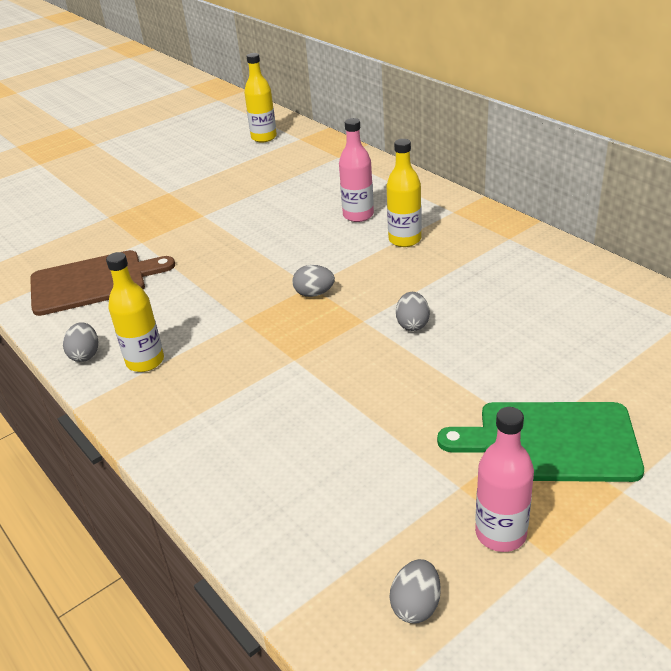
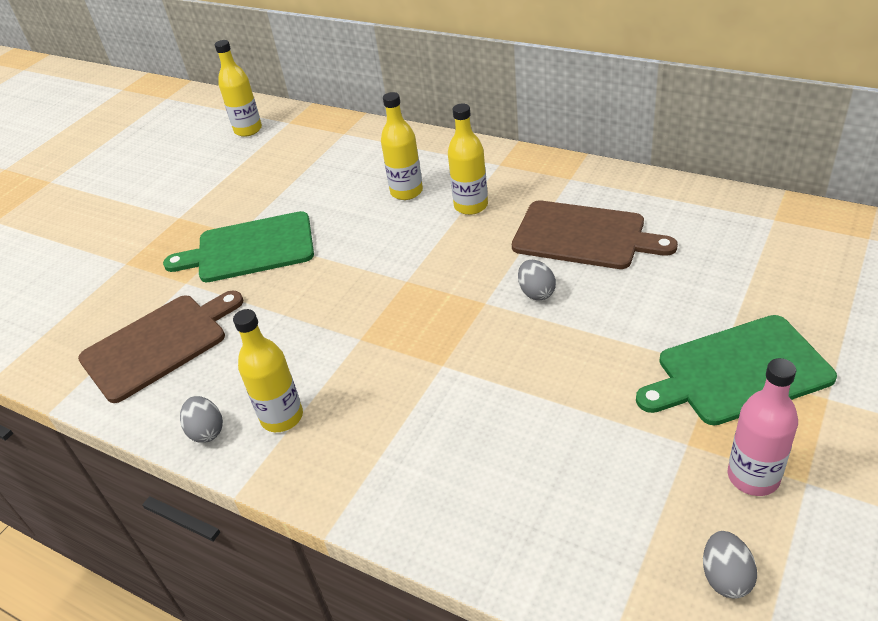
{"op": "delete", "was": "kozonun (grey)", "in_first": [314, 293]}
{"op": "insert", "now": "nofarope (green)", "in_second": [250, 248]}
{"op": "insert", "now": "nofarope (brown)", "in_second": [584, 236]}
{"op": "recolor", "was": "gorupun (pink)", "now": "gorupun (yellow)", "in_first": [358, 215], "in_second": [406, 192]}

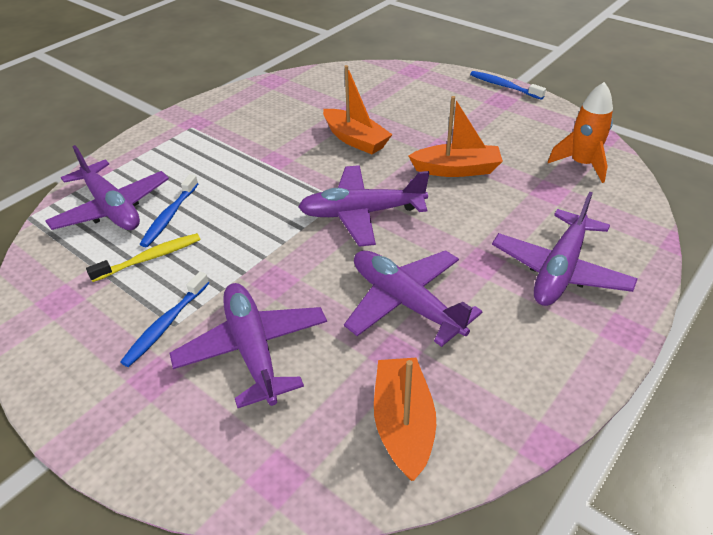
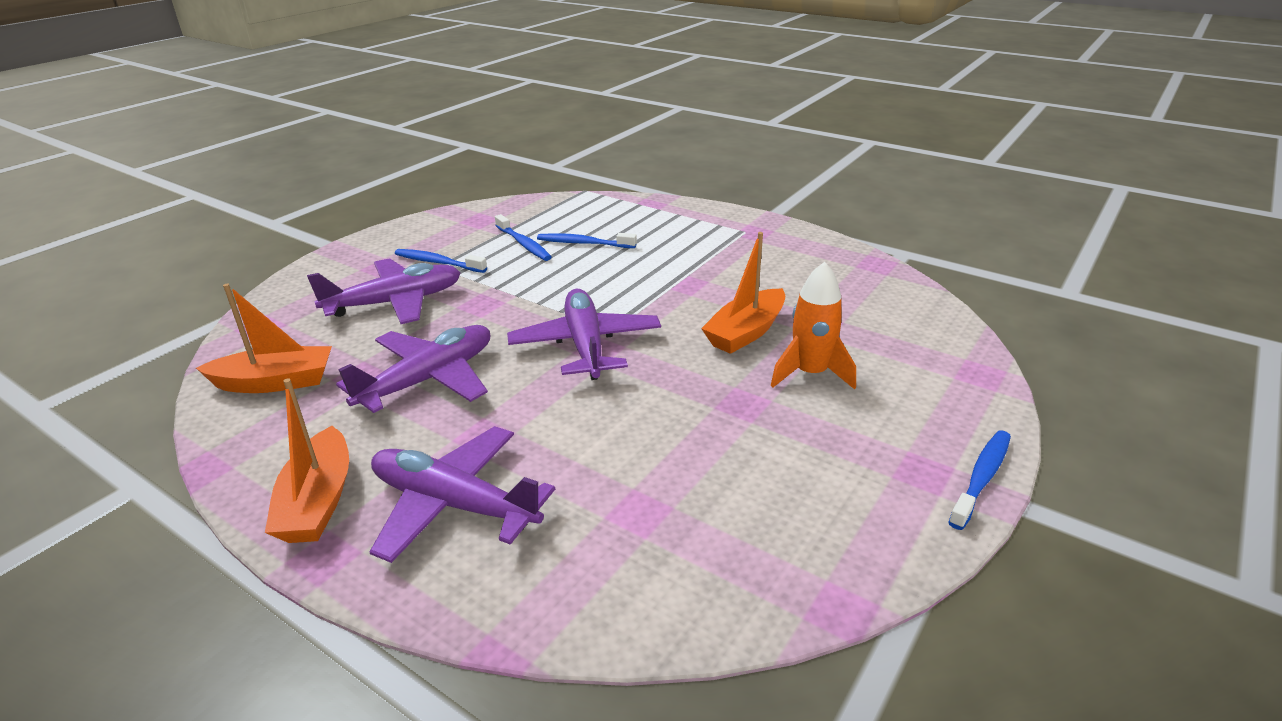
{"op": "delete", "was": "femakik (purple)", "in_first": [112, 208]}
{"op": "move", "was": "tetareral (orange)", "in_first": [457, 169], "in_second": [318, 501]}
{"op": "move", "was": "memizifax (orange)", "in_first": [581, 164], "in_second": [810, 374]}
{"op": "recolor", "was": "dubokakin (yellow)", "now": "dubokakin (blue)", "in_first": [149, 258], "in_second": [523, 244]}

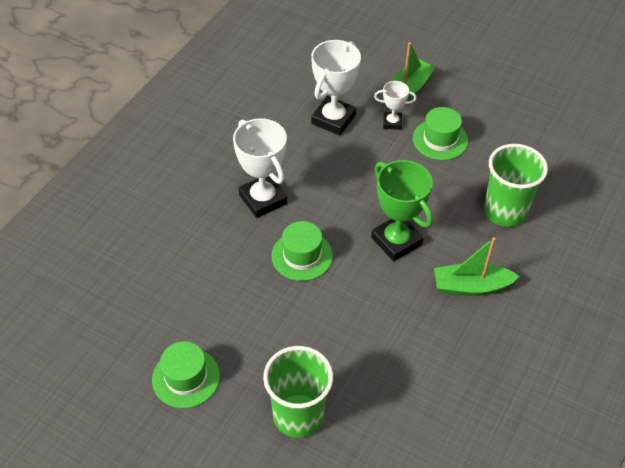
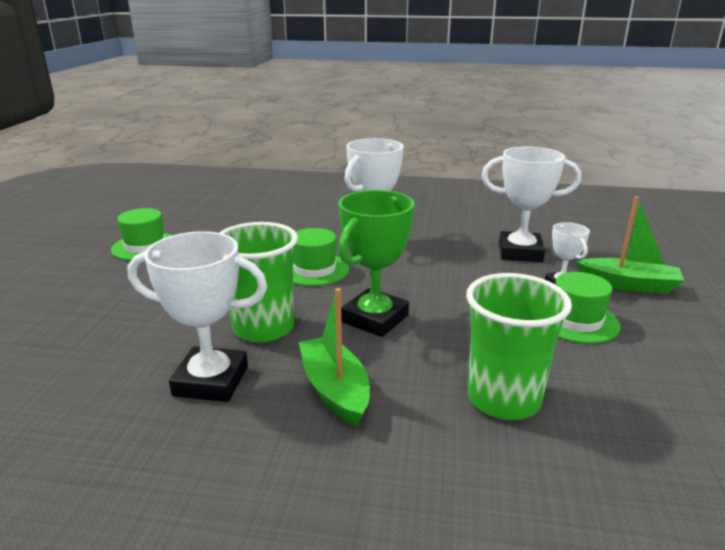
{"op": "insert", "now": "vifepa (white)", "in_second": [211, 381]}
{"op": "move", "was": "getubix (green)", "in_first": [298, 415], "in_second": [263, 328]}

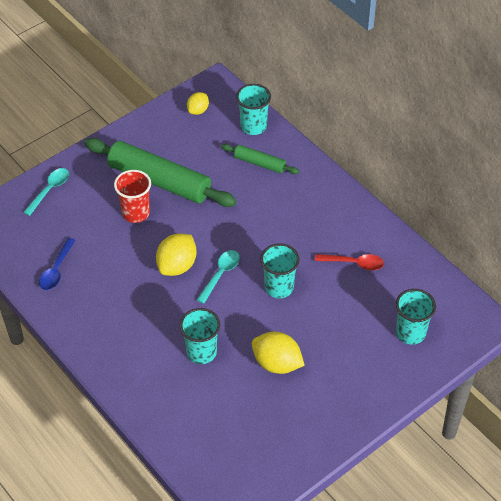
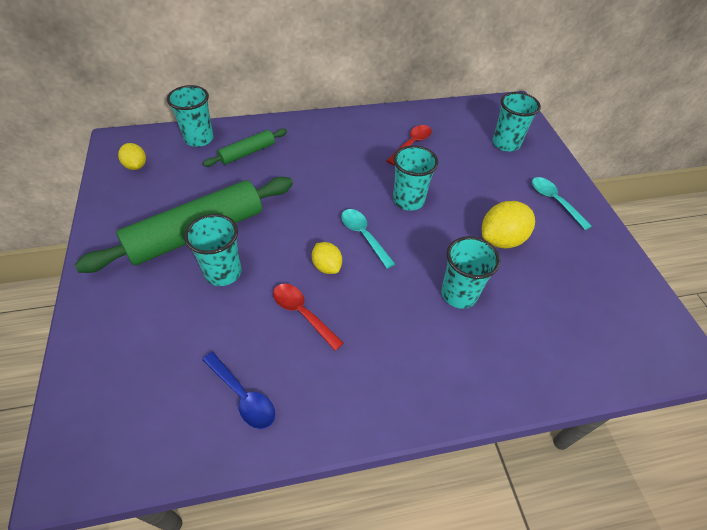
{"op": "insert", "now": "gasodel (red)", "in_second": [302, 313]}
{"op": "move", "was": "gasodel (turquoise)", "in_first": [50, 190], "in_second": [554, 201]}
{"op": "recolor", "was": "getubix (red)", "now": "getubix (turquoise)", "in_first": [136, 213], "in_second": [223, 272]}
{"op": "resize", "was": "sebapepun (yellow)", "in_first": [177, 266], "in_second": [327, 266], "ratio": 0.6}

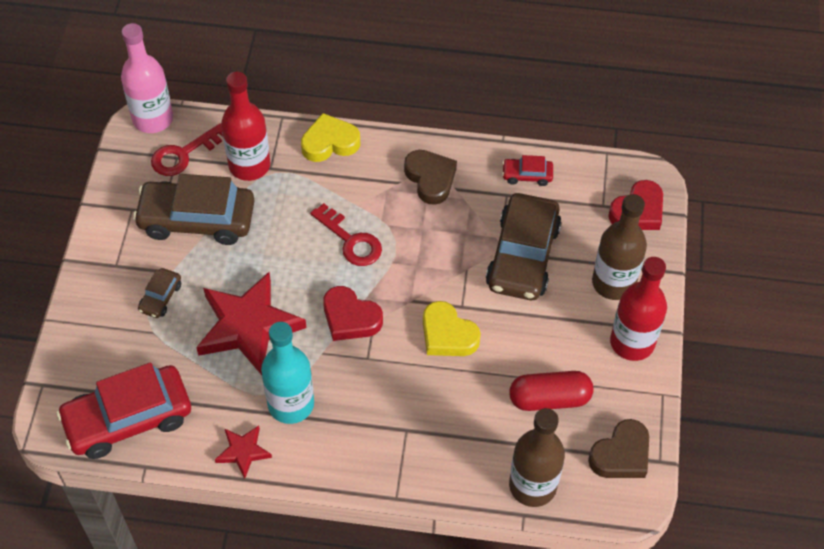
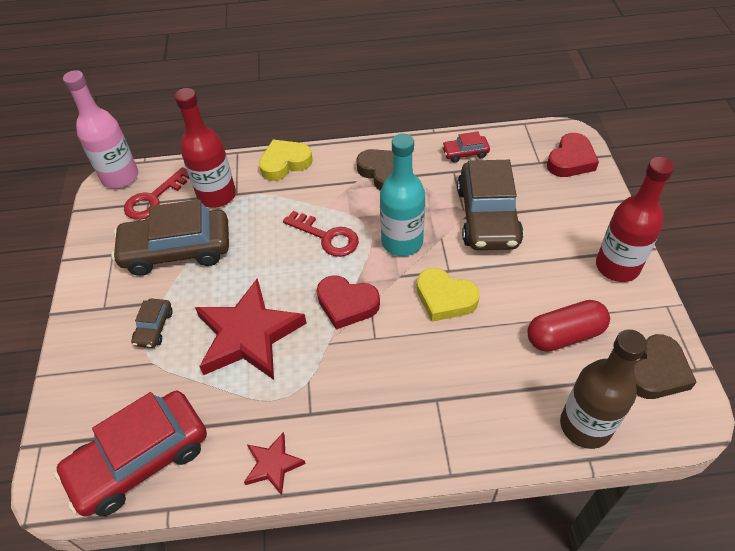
{"op": "delete", "was": "gorupun (brown)", "in_first": [613, 283]}
{"op": "move", "was": "gorupun (turquoise)", "in_first": [291, 404], "in_second": [402, 242]}

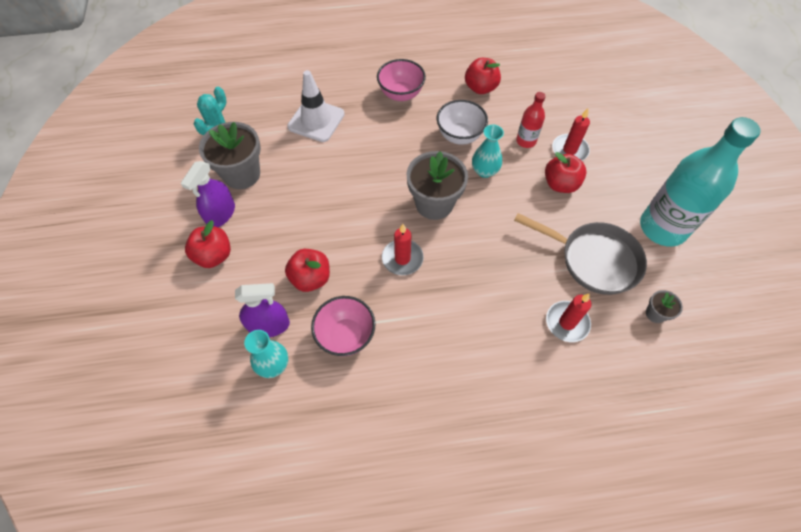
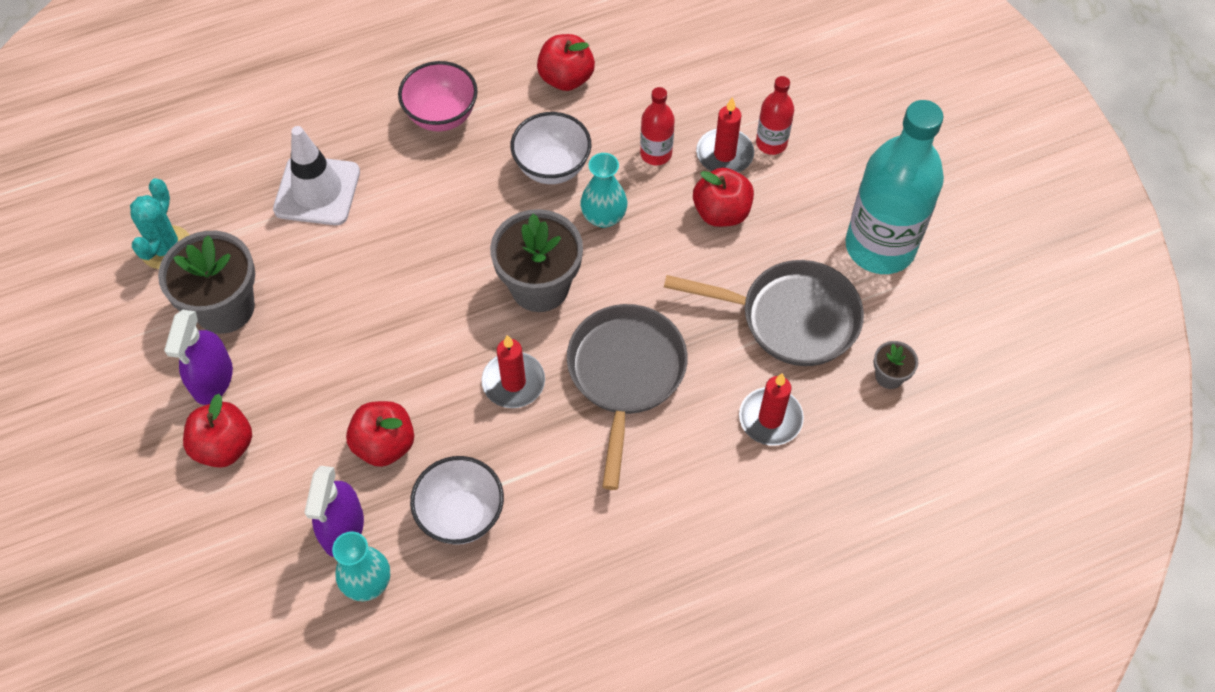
{"op": "insert", "now": "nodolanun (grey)", "in_second": [625, 375]}
{"op": "insert", "now": "gorupun (red)", "in_second": [771, 143]}
{"op": "recolor", "was": "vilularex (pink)", "now": "vilularex (white)", "in_first": [346, 336], "in_second": [461, 515]}
{"op": "rotate", "was": "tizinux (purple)", "in_first": [269, 325], "in_second": [343, 528], "clockwise": 120}

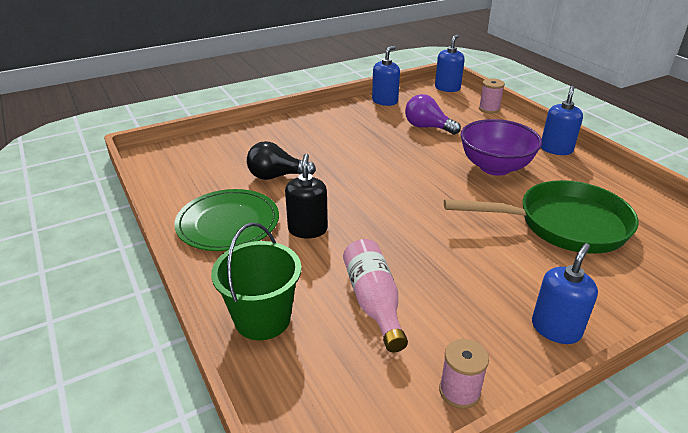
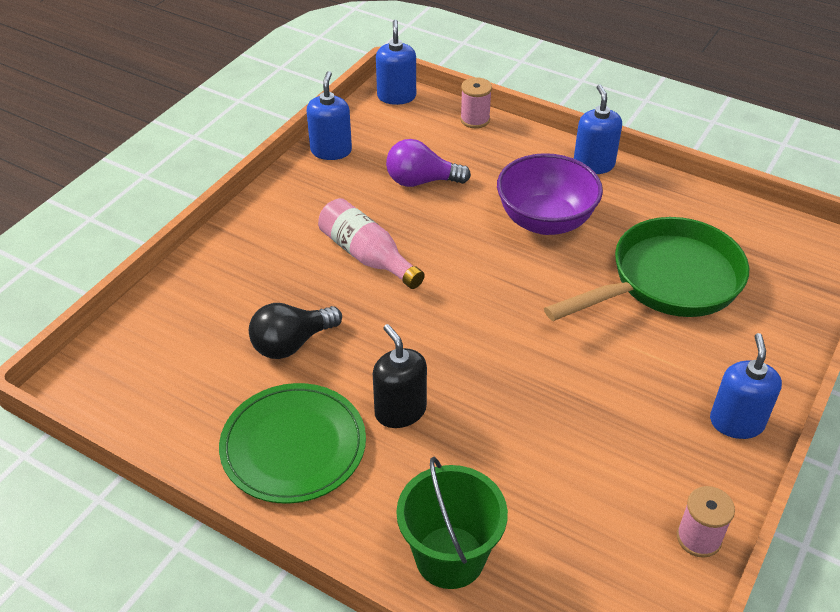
{"op": "move", "was": "gorupun (pink)", "in_first": [373, 302], "in_second": [367, 256]}

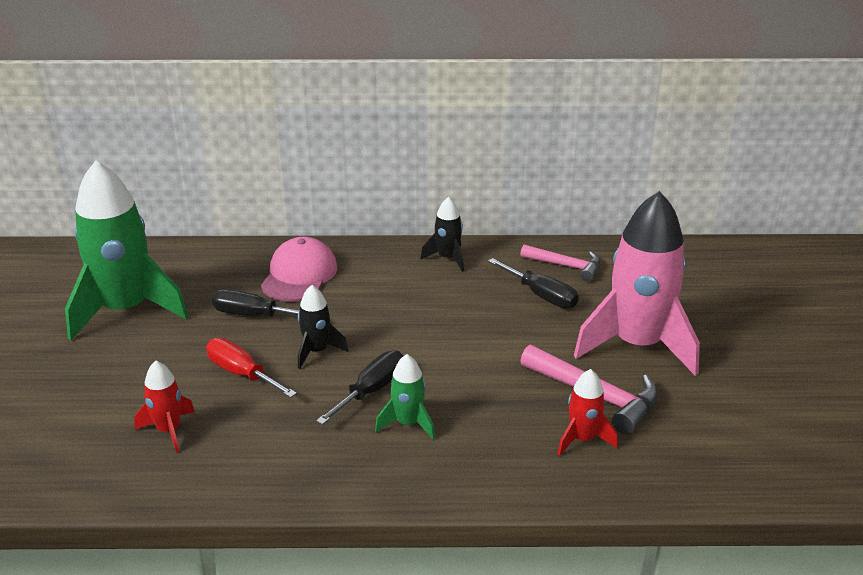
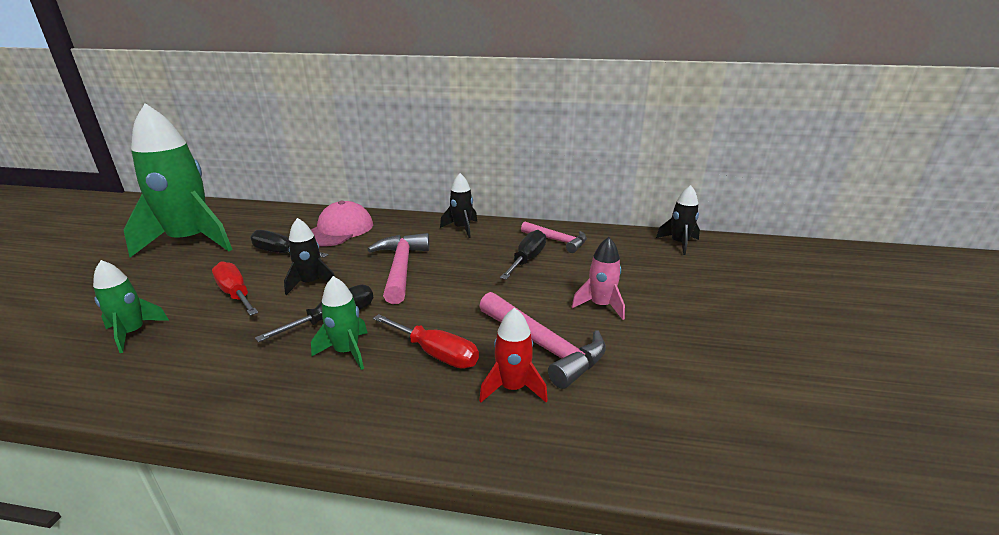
{"op": "insert", "now": "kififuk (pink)", "in_second": [401, 268]}
{"op": "insert", "now": "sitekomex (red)", "in_second": [436, 354]}
{"op": "insert", "now": "memizifax (black)", "in_second": [679, 243]}
{"op": "recolor", "was": "memizifax (red)", "now": "memizifax (green)", "in_first": [169, 430], "in_second": [133, 333]}
{"op": "rotate", "was": "sitekomex (black)", "in_first": [541, 295], "in_second": [527, 260], "clockwise": -120}
{"op": "resize", "was": "memizifax (pink)", "in_first": [637, 345], "in_second": [600, 305], "ratio": 0.46}

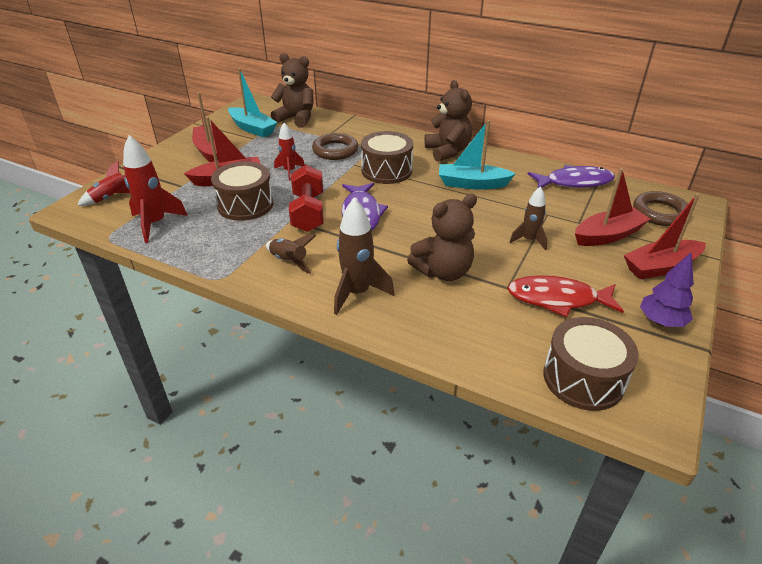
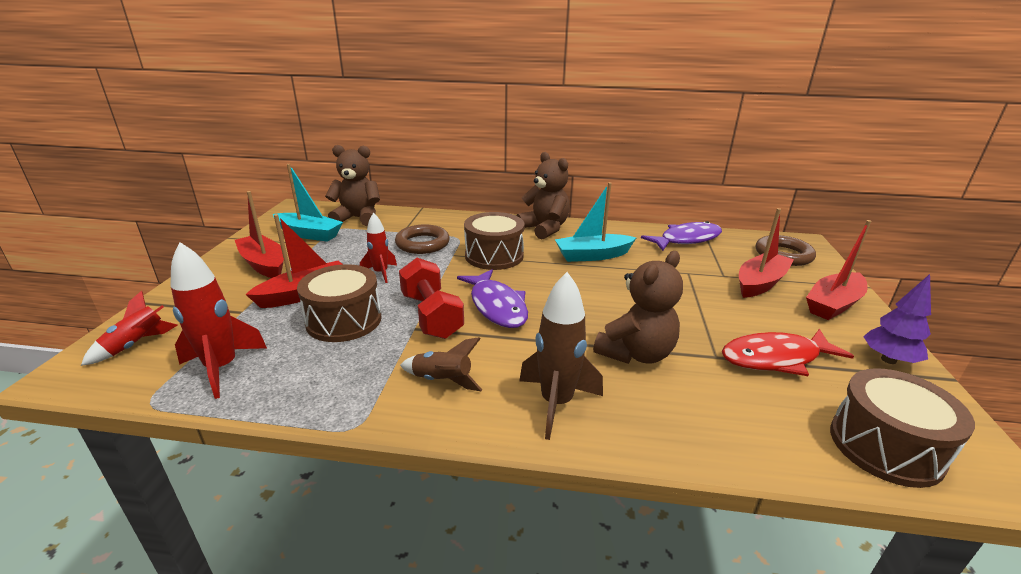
{"op": "delete", "was": "memizifax (brown)", "in_first": [529, 240]}

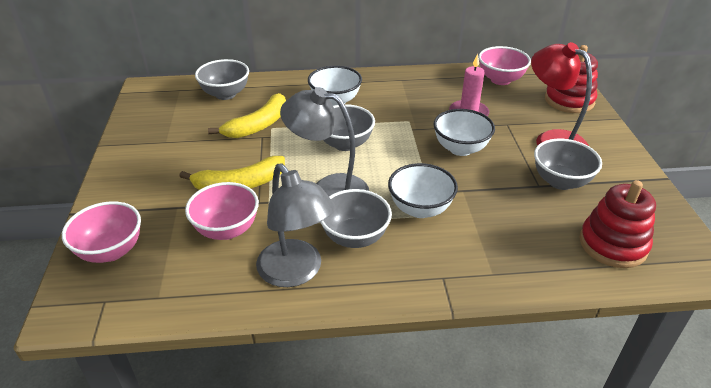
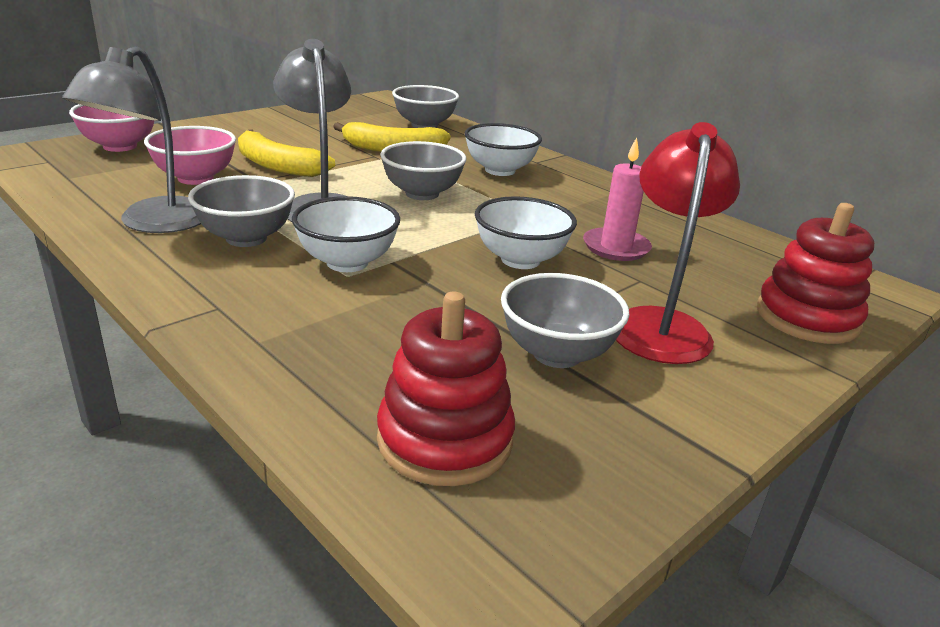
{"op": "delete", "was": "vilularex (pink)", "in_first": [500, 80]}

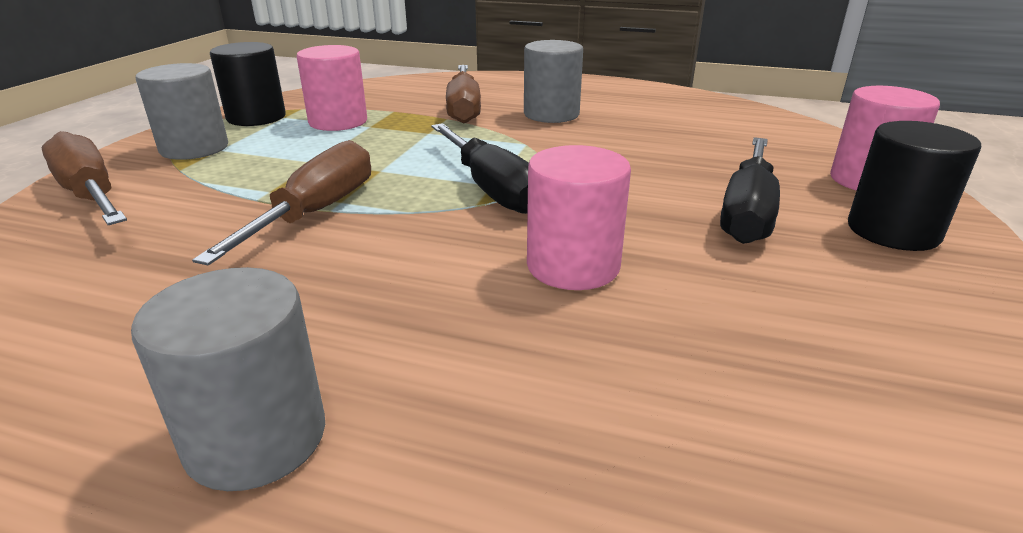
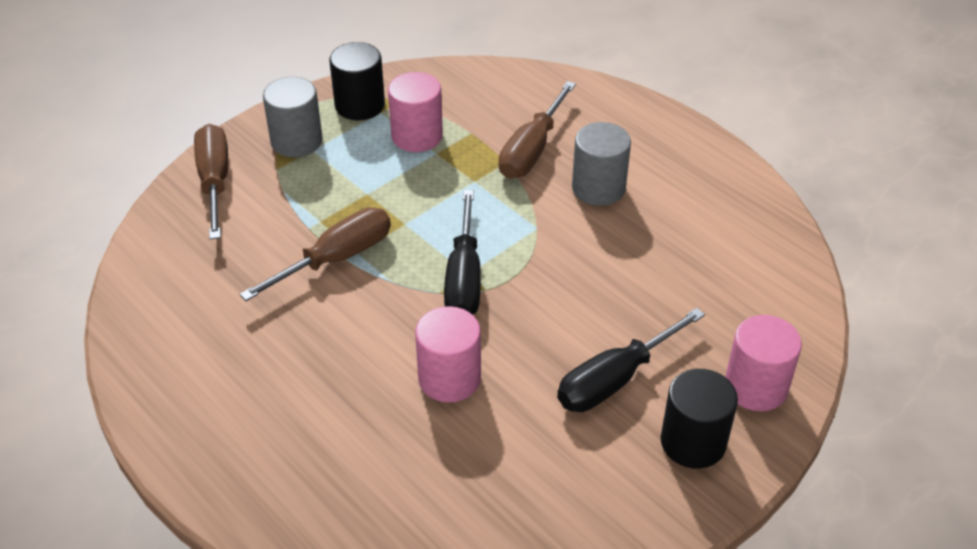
{"op": "delete", "was": "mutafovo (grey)", "in_first": [256, 438]}

